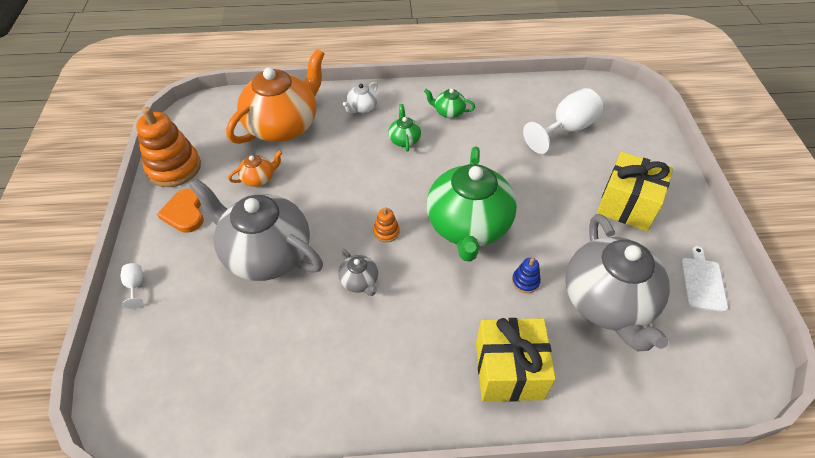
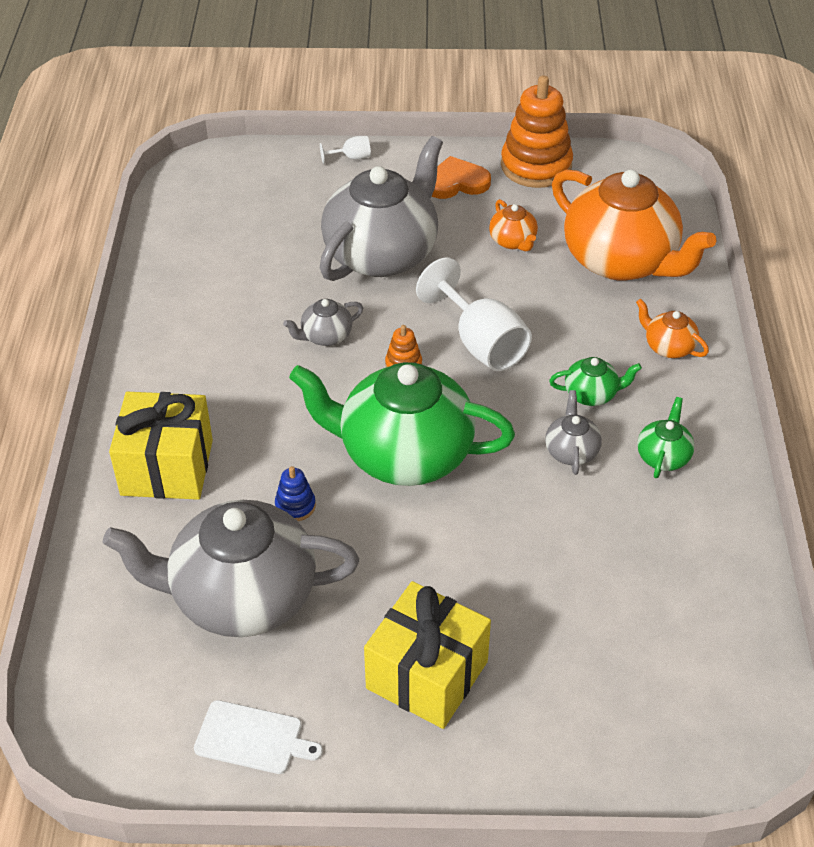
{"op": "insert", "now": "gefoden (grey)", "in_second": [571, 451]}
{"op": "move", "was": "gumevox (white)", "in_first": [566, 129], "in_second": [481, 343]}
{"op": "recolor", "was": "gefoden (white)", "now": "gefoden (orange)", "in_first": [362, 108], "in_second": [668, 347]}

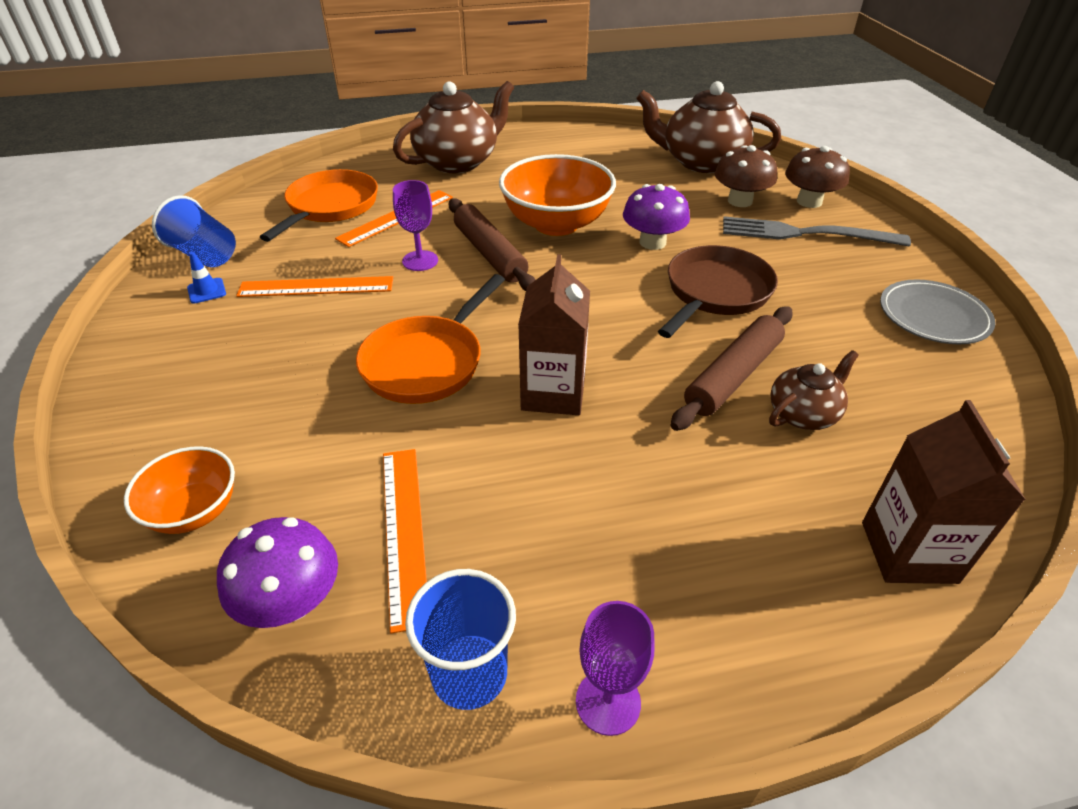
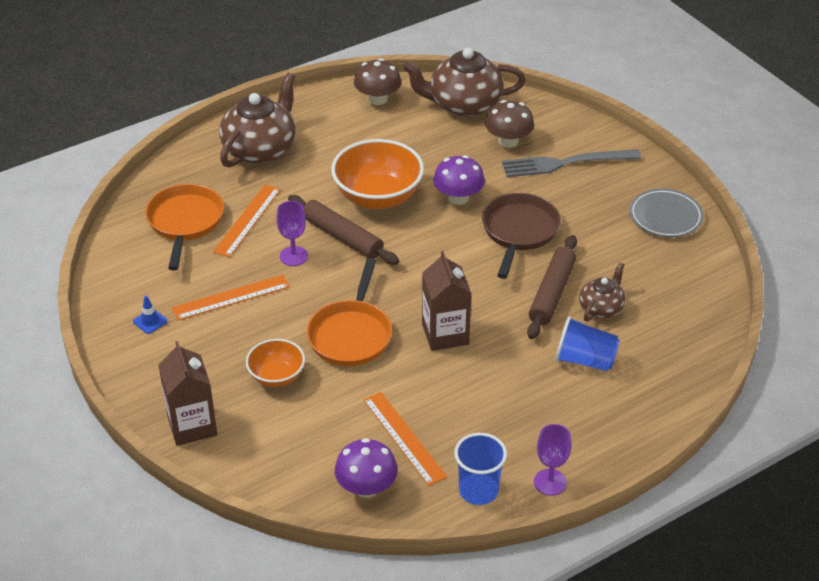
{"op": "move", "was": "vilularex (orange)", "in_first": [194, 511], "in_second": [276, 376]}
{"op": "move", "was": "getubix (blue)", "in_first": [204, 255], "in_second": [585, 360]}
{"op": "move", "was": "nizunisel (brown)", "in_first": [809, 201], "in_second": [377, 99]}
{"op": "move", "was": "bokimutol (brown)", "in_first": [908, 552], "in_second": [192, 425]}

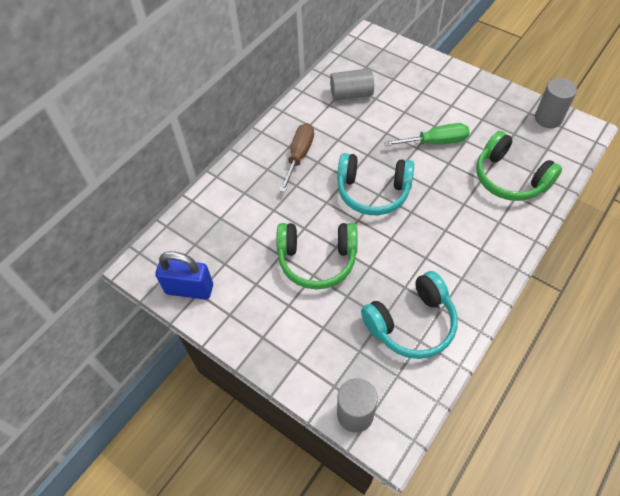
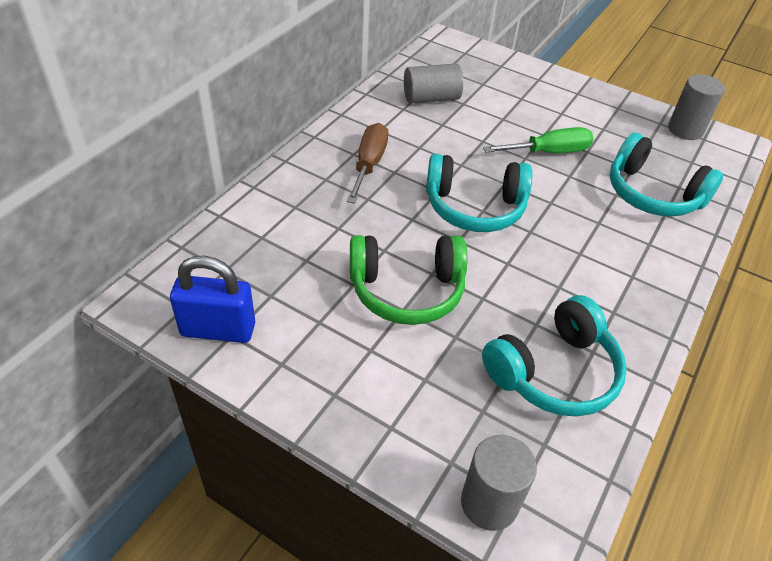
{"op": "recolor", "was": "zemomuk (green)", "now": "zemomuk (turquoise)", "in_first": [509, 178], "in_second": [652, 194]}

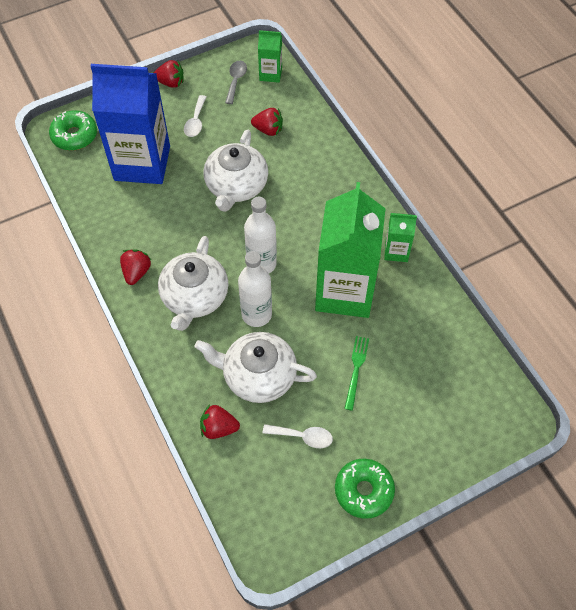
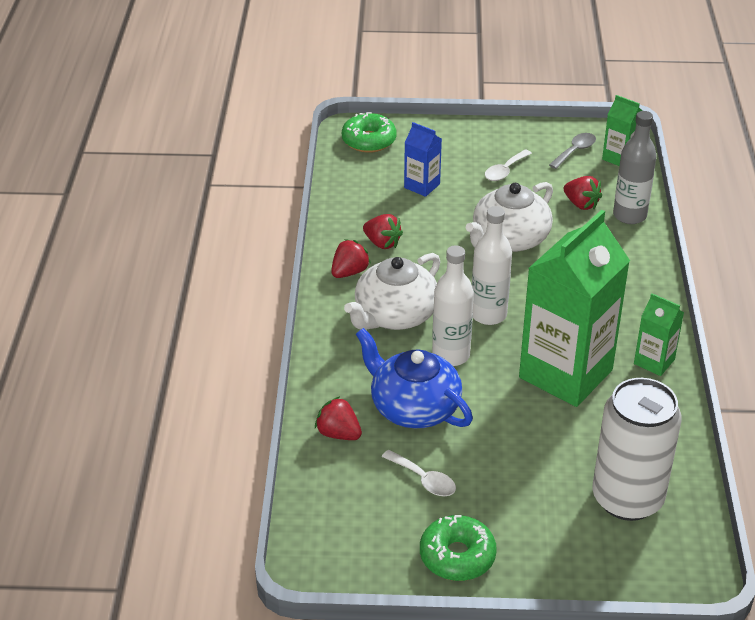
{"op": "delete", "was": "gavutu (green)", "in_first": [356, 370]}
{"op": "insert", "now": "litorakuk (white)", "in_second": [627, 498]}
{"op": "insert", "now": "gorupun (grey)", "in_second": [629, 215]}
{"op": "move", "was": "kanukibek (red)", "in_first": [171, 83], "in_second": [382, 243]}
{"op": "recolor", "was": "gefoden (white)", "now": "gefoden (blue)", "in_first": [258, 375], "in_second": [413, 407]}
{"op": "resize", "was": "bokimutol (blue)", "in_first": [142, 163], "in_second": [422, 186], "ratio": 0.45}

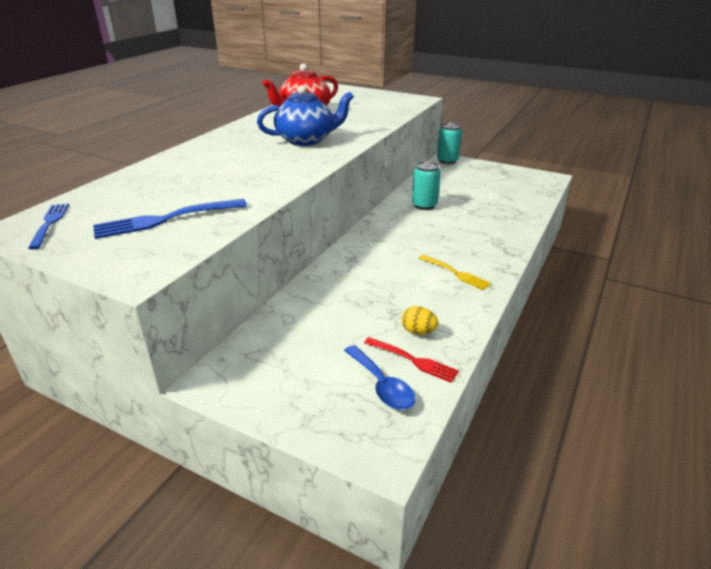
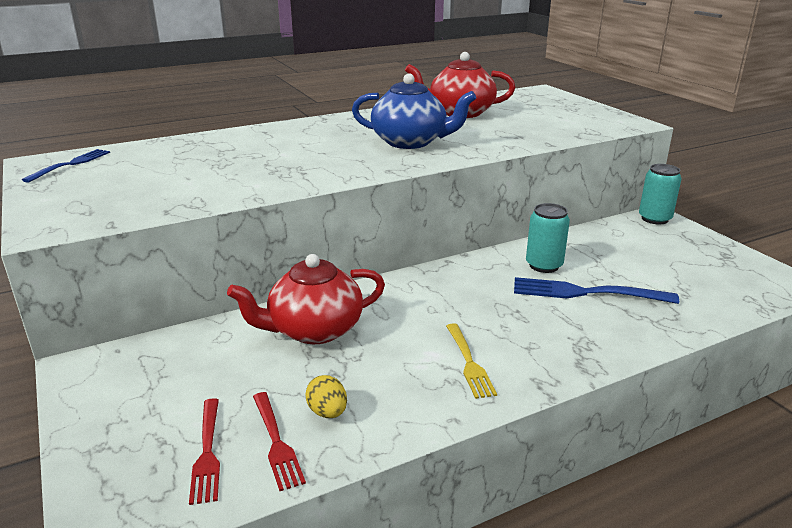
{"op": "insert", "now": "gefoden (red)", "in_second": [314, 330]}
{"op": "move", "was": "gavutu (blue)", "in_first": [166, 219], "in_second": [586, 292]}
{"op": "replace", "was": "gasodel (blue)", "now": "gavutu (red)", "in_first": [382, 385], "in_second": [207, 453]}

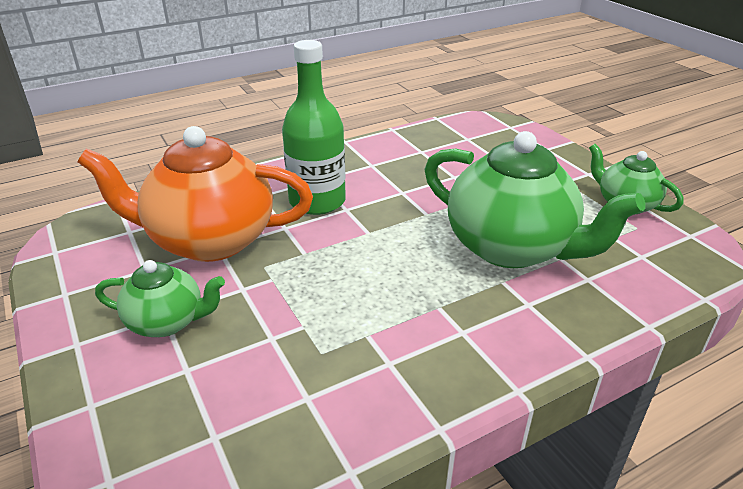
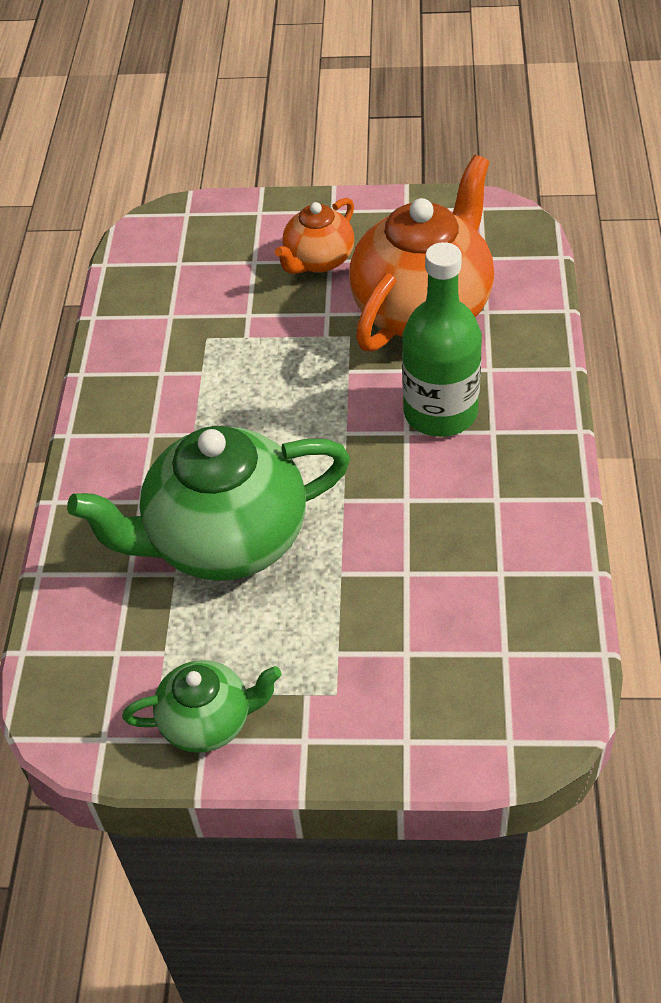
{"op": "recolor", "was": "gefoden (green)", "now": "gefoden (orange)", "in_first": [167, 322], "in_second": [318, 260]}

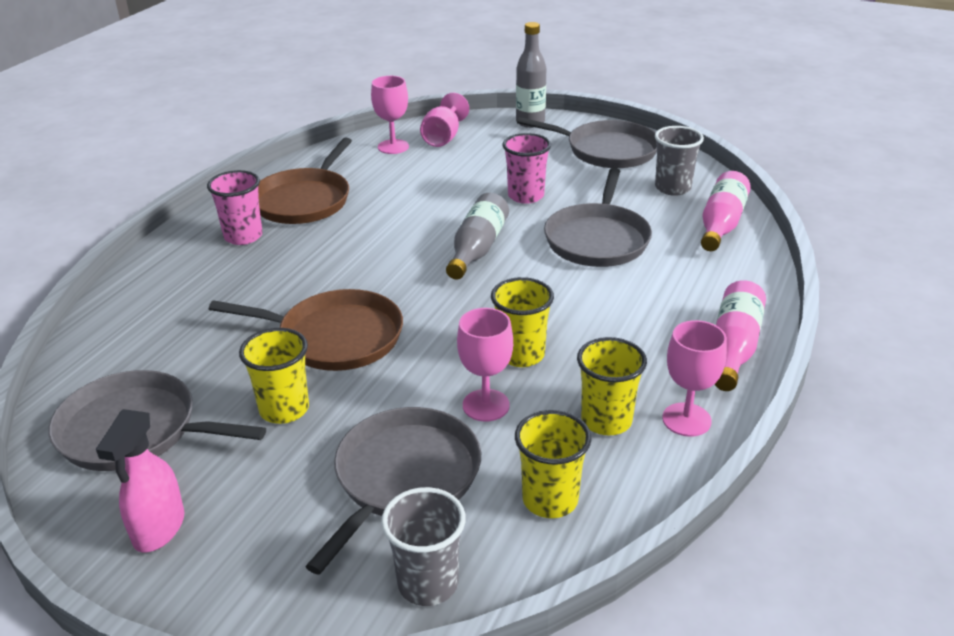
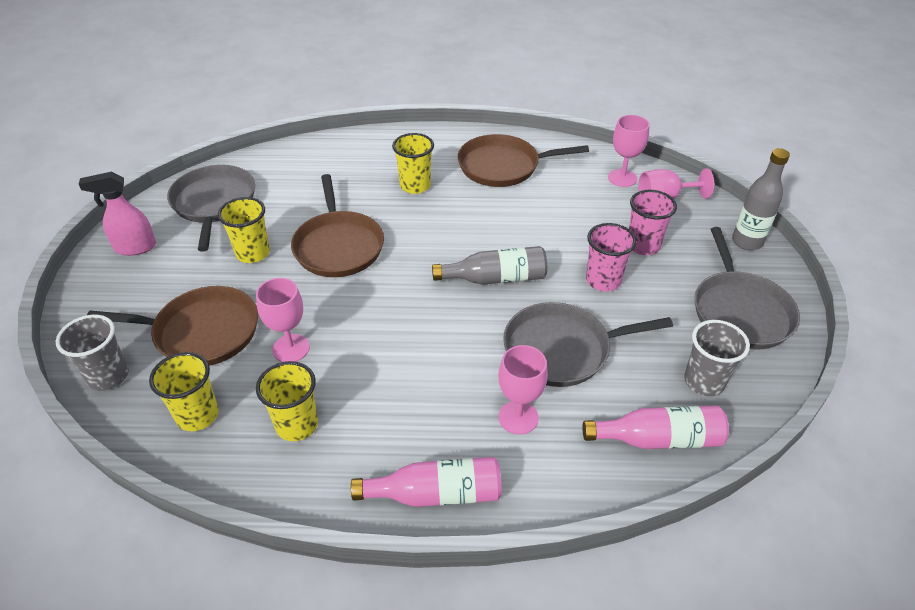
{"op": "move", "was": "getubix (pink)", "in_first": [243, 236], "in_second": [643, 245]}
{"op": "move", "was": "getubix (yellow)", "in_first": [521, 355], "in_second": [415, 186]}
{"op": "move", "was": "gumevox (pink)", "in_first": [686, 420], "in_second": [518, 417]}
{"op": "recolor", "was": "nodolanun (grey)", "now": "nodolanun (brown)", "in_first": [404, 478], "in_second": [201, 332]}

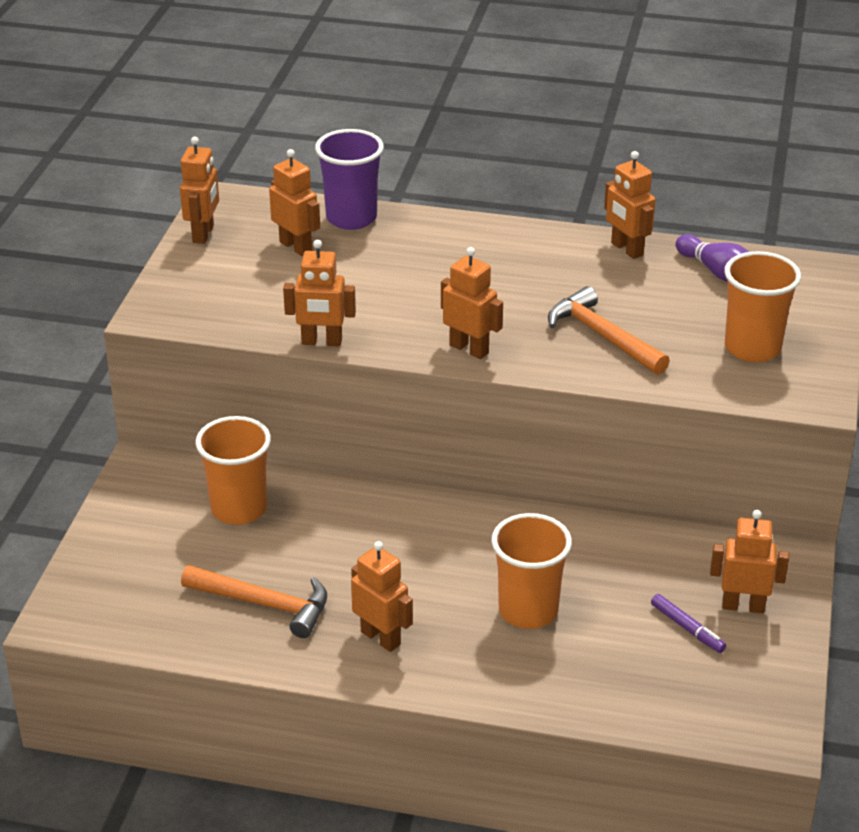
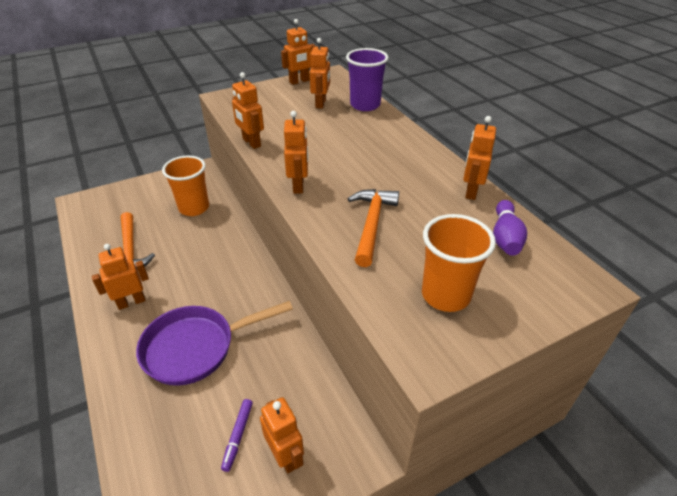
{"op": "replace", "was": "getubix (orange)", "now": "nodolanun (purple)", "in_first": [528, 611], "in_second": [196, 347]}
{"op": "rotate", "was": "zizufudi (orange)", "in_first": [381, 638], "in_second": [131, 302], "clockwise": -120}

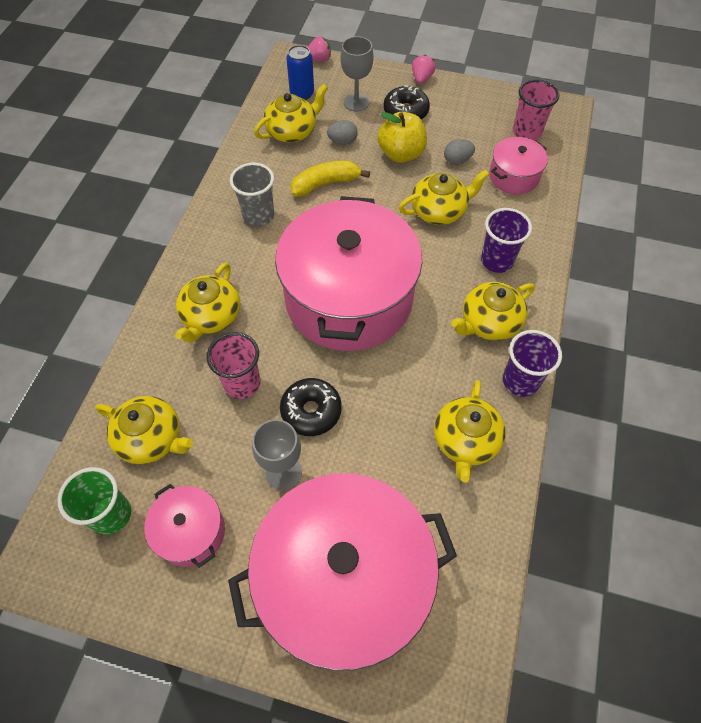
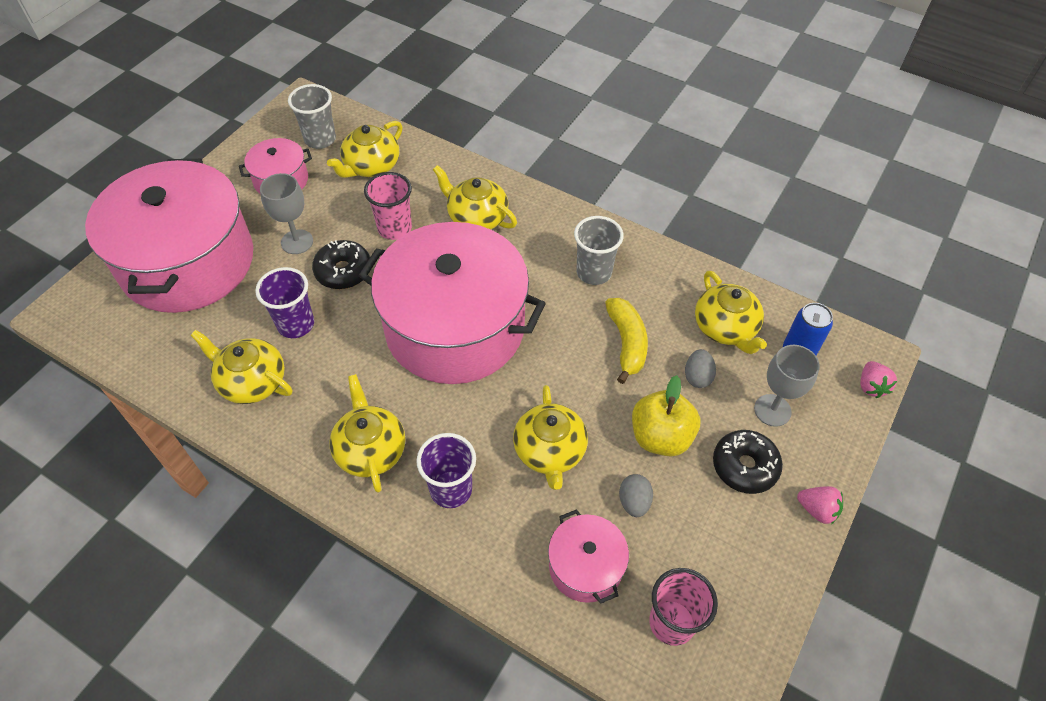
{"op": "move", "was": "getubix (purple)", "in_first": [520, 381], "in_second": [296, 324]}
{"op": "recolor", "was": "getubix (green)", "now": "getubix (grey)", "in_first": [111, 514], "in_second": [320, 139]}

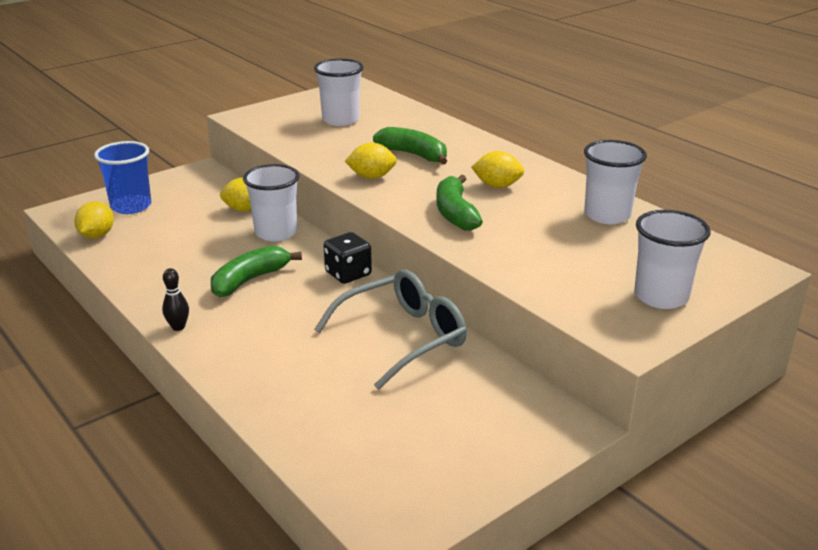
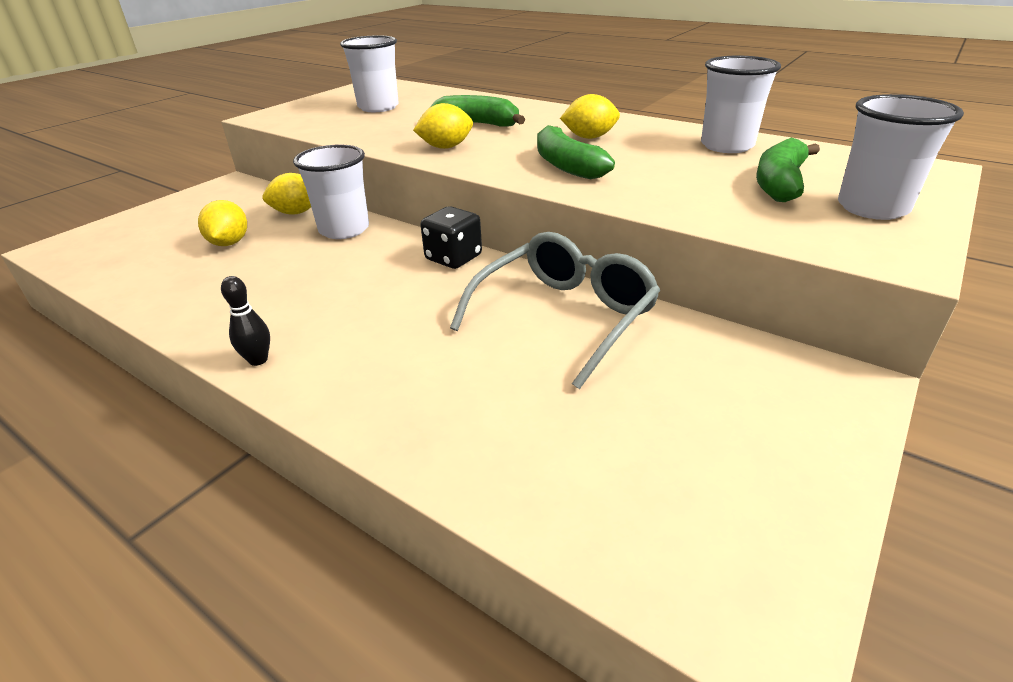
{"op": "delete", "was": "getubix (blue)", "in_first": [131, 206]}
{"op": "move", "was": "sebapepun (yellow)", "in_first": [97, 235], "in_second": [229, 243]}
{"op": "move", "was": "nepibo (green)", "in_first": [250, 280], "in_second": [780, 184]}

